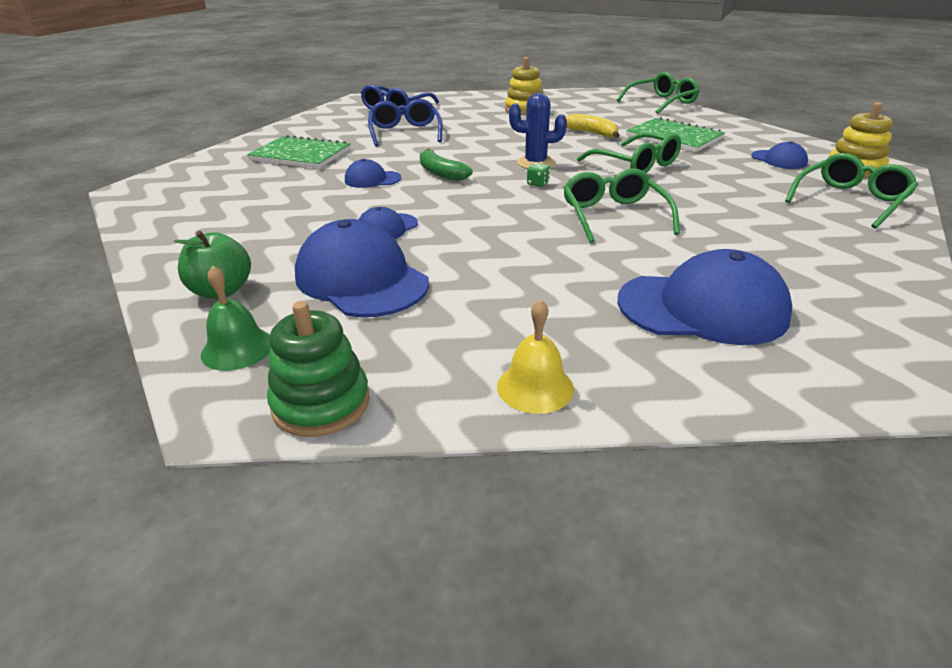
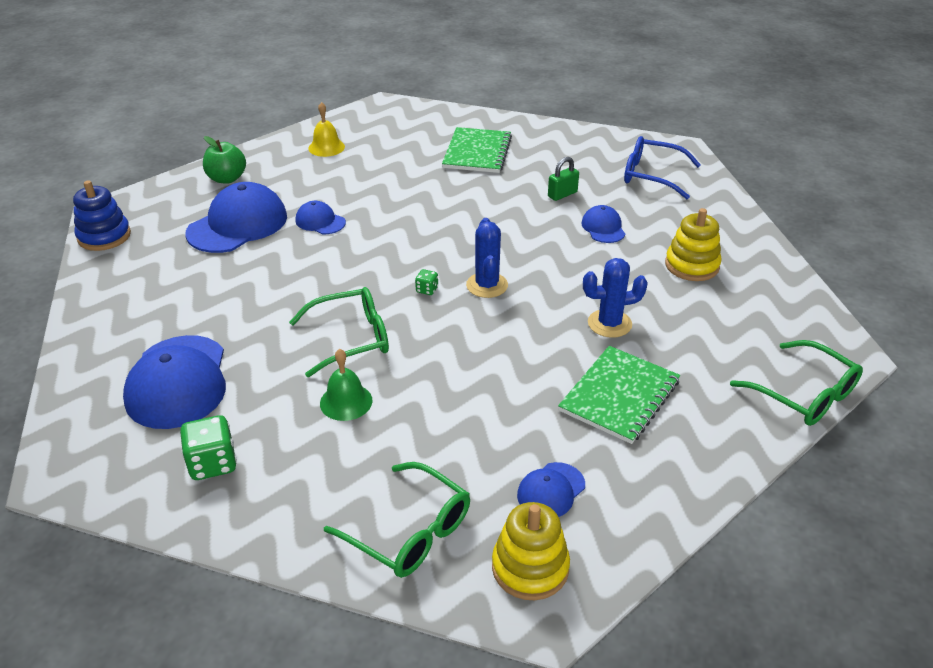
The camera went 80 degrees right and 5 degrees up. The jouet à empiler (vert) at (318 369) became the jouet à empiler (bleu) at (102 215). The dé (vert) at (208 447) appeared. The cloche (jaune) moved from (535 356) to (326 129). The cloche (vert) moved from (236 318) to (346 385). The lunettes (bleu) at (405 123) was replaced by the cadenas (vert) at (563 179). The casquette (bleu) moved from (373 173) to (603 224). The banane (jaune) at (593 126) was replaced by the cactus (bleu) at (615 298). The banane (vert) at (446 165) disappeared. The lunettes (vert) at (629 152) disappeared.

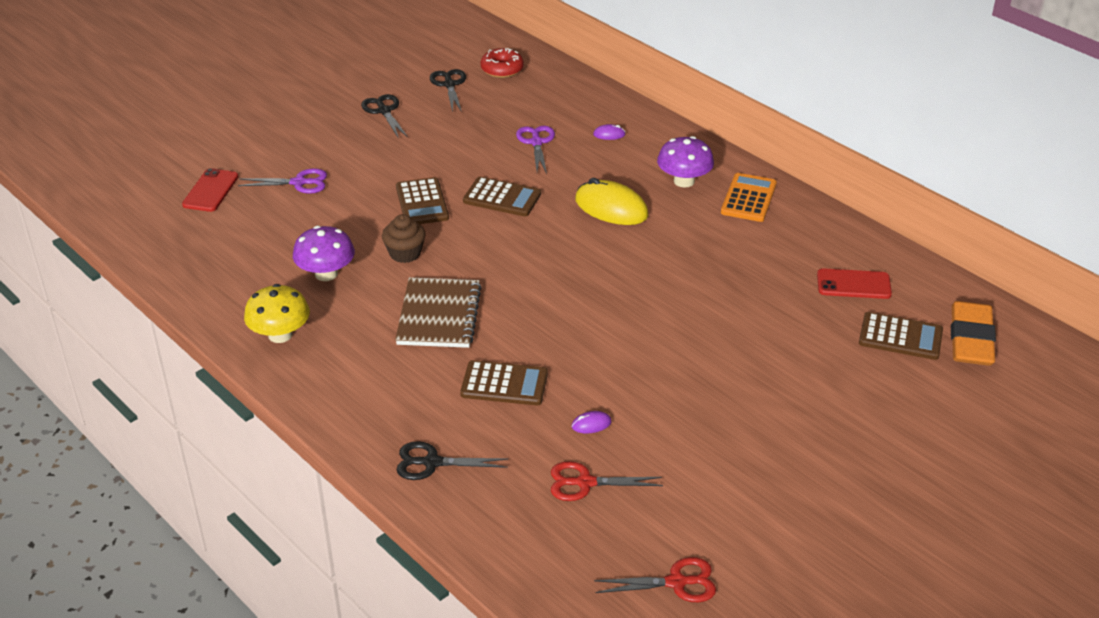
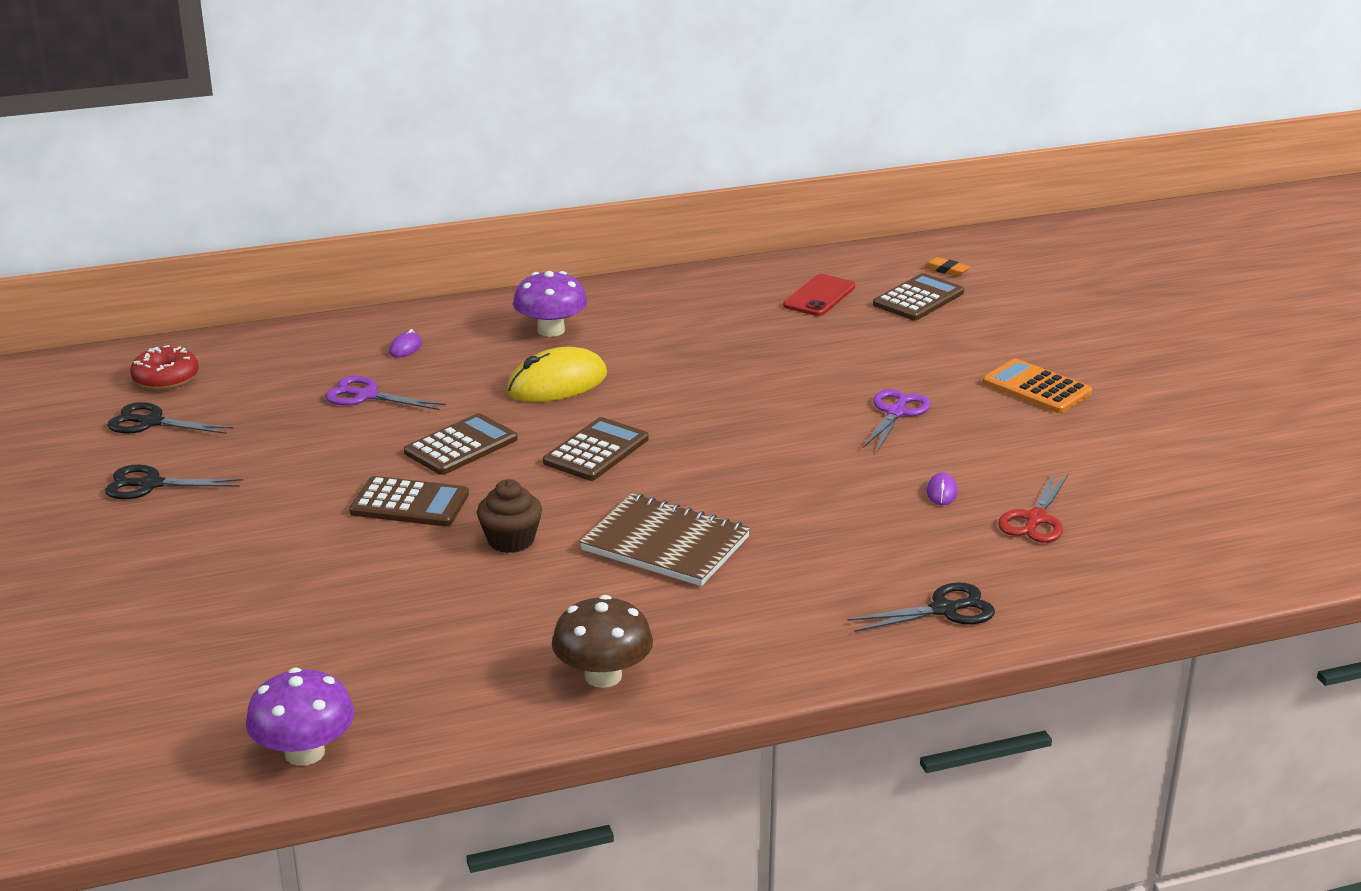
The camera went 65 degrees left and 10 degrees down. The champignon (violet) moved from (324 253) to (300 717). The calculatrice (marron) moved from (504 383) to (595 449). The champignon (jaune) at (277 313) became the champignon (marron) at (602 641). The ciseaux (noir) at (452 460) turned 135 degrees counterclockwise. The ciseaux (violet) moved from (282 181) to (897 420). The gomme (orange) at (973 333) changed to 0.41 times the size. The calculatrice (orange) moved from (749 197) to (1037 385). The téléphone (rouge) at (210 190) disappeared. The ciseaux (rouge) at (655 579) disappeared.

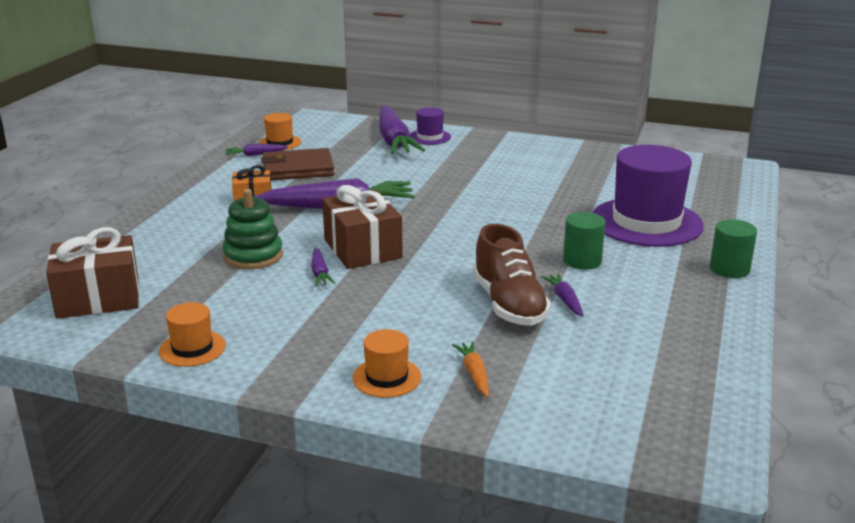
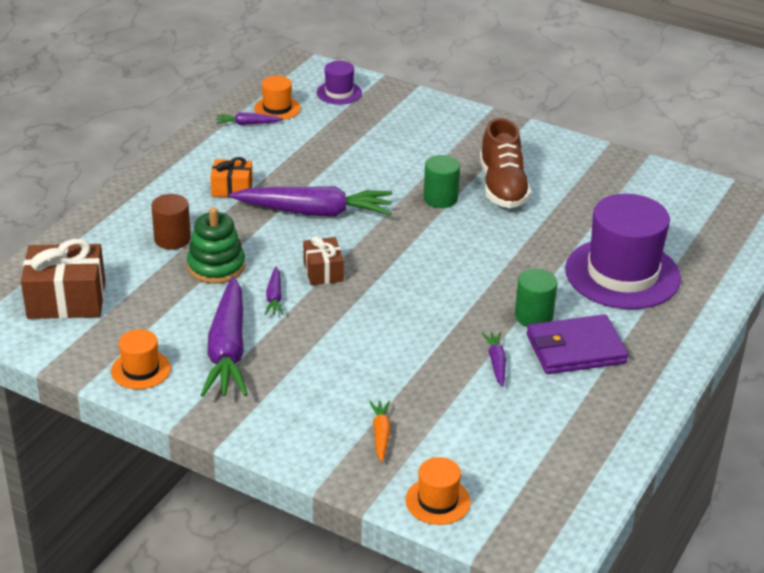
The camera went 10 degrees right and 10 degrees up. The cylindre (marron) at (171 222) appeared. The carotte (violet) moved from (402 130) to (224 337). The cadeau (marron) at (362 227) changed to 0.58 times the size. The chapeau (violet) moved from (430 126) to (339 83). The chapeau (orange) moved from (386 363) to (438 491). The cylindre (vert) moved from (733 248) to (442 181). The chaussure (marron) moved from (512 275) to (505 163). The portefeuille (violet) at (577 344) appeared. The portefeuille (marron) at (297 164) disappeared.

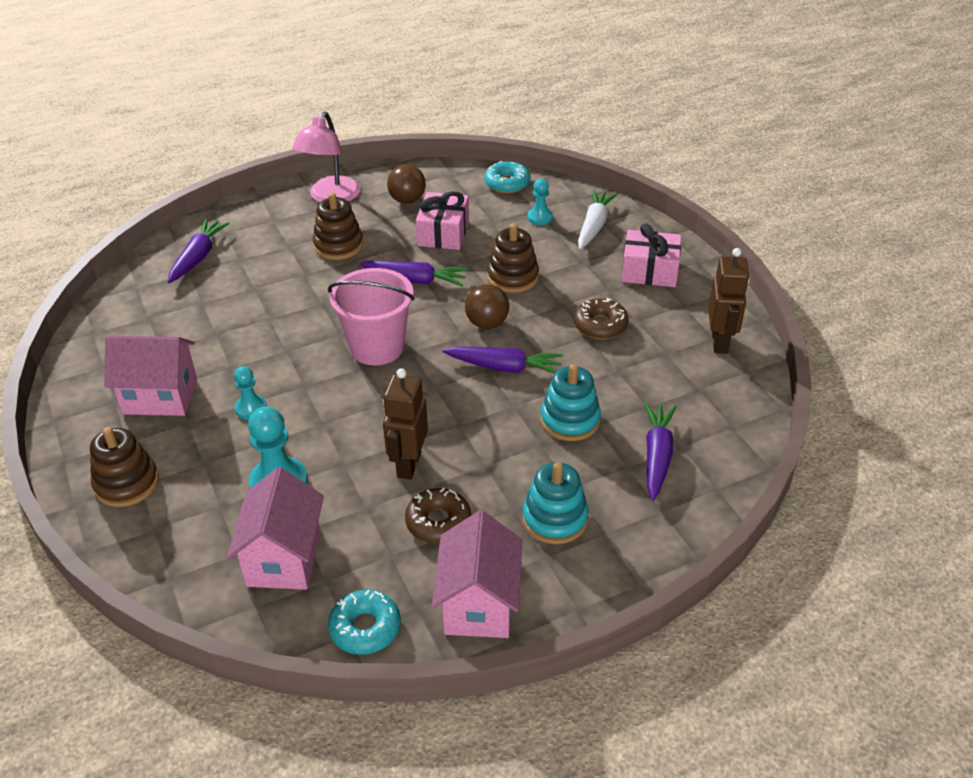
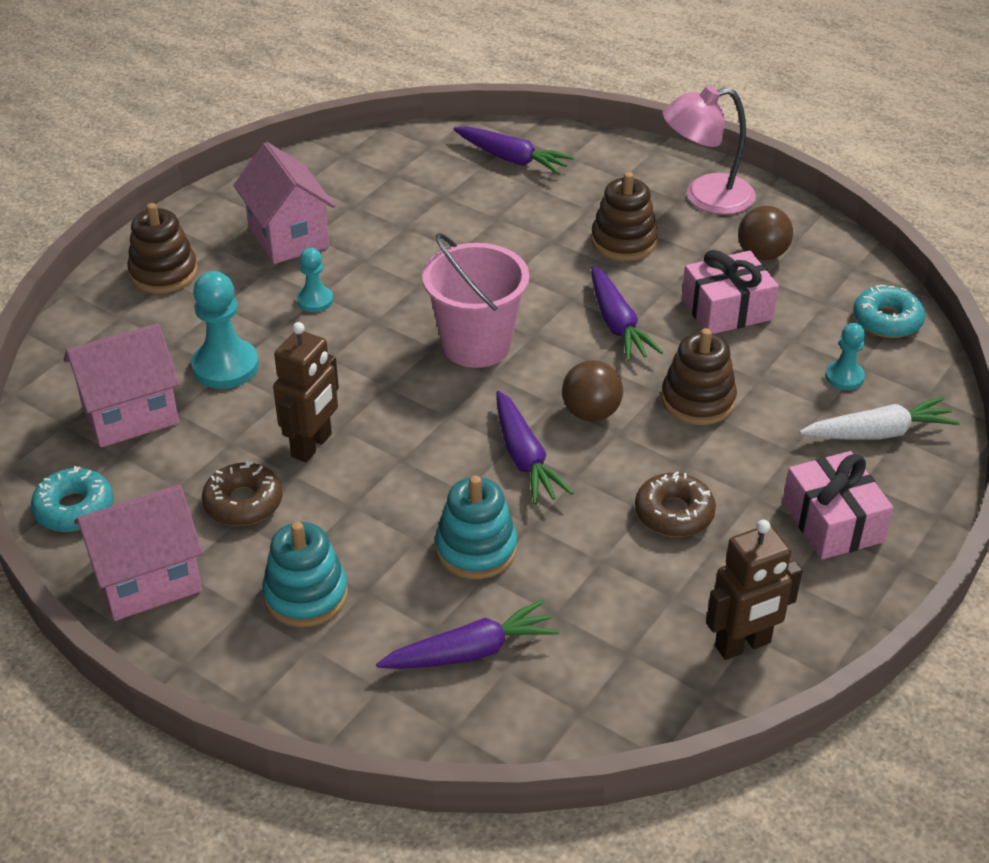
The camera went 60 degrees right and 0 degrees up. The robot (marron) at (405 423) turned 135 degrees clockwise. The carotte (violet) at (199 251) turned 45 degrees clockwise.

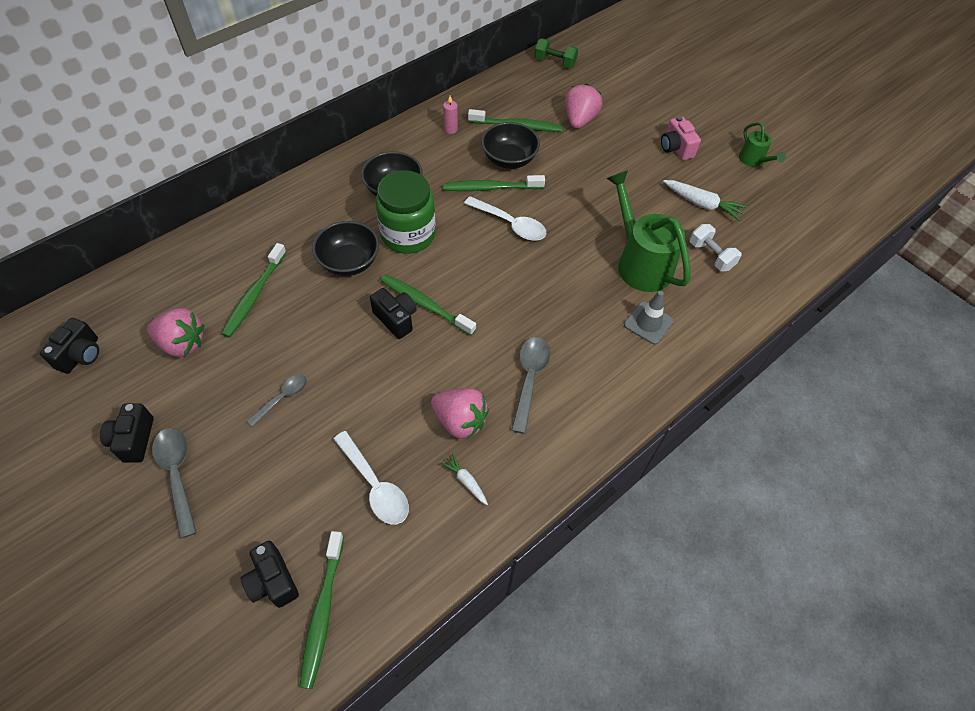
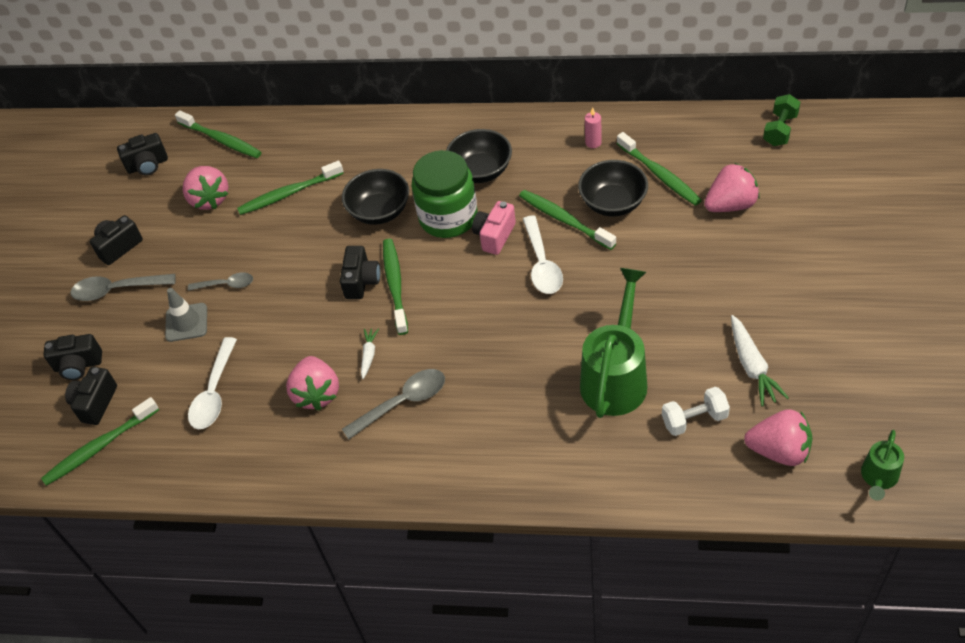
The camera went 55 degrees right and 5 degrees down. The appareil photo (noir) at (72 357) appeared. The cuillère (gris) at (174 483) turned 120 degrees counterclockwise. The cône de chantier (gris) moved from (649 317) to (186 315). The brosse à dents (vert) at (218 134) appeared. The carotte (blanc) moved from (464 479) to (370 354). The appareil photo (rose) moved from (681 138) to (494 228). The haltère (blanc) at (716 247) turned 60 degrees clockwise. The fraise (rose) at (778 437) appeared. The haltère (vert) at (556 53) turned 45 degrees clockwise. The arrosoir (vert) moved from (762 144) to (882 465).

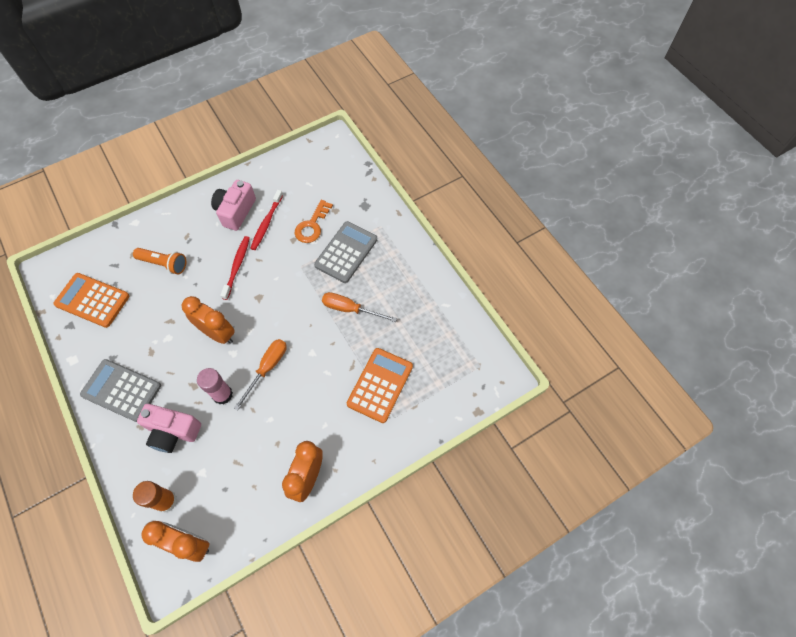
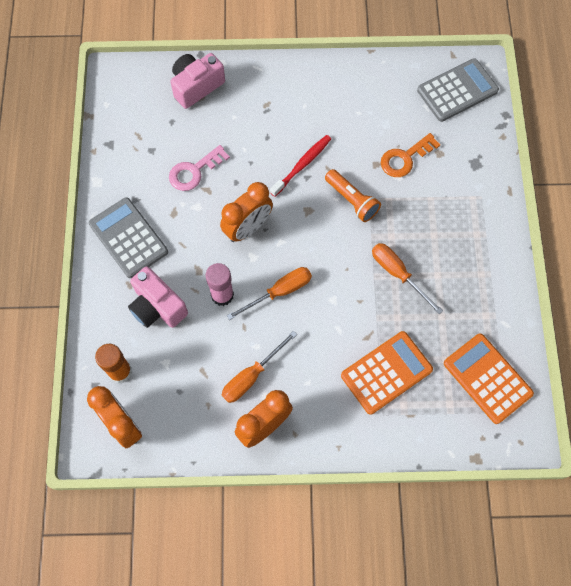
The camera went 30 degrees right and 5 degrees up. The clé (rose) at (199 168) appeared. The appareil photo (rose) moved from (233 205) to (197 81). The réveil (orange) at (208 320) turned 75 degrees clockwise. The tournevis (orange) at (259 367) appeared. The lampe de poche (orange) moved from (159 261) to (353 195). The calculatrice (gris) moved from (345 252) to (458 90). The calculatrice (orange) moved from (91 300) to (489 378). The brosse à dents (rouge) at (266 220) disappeared.

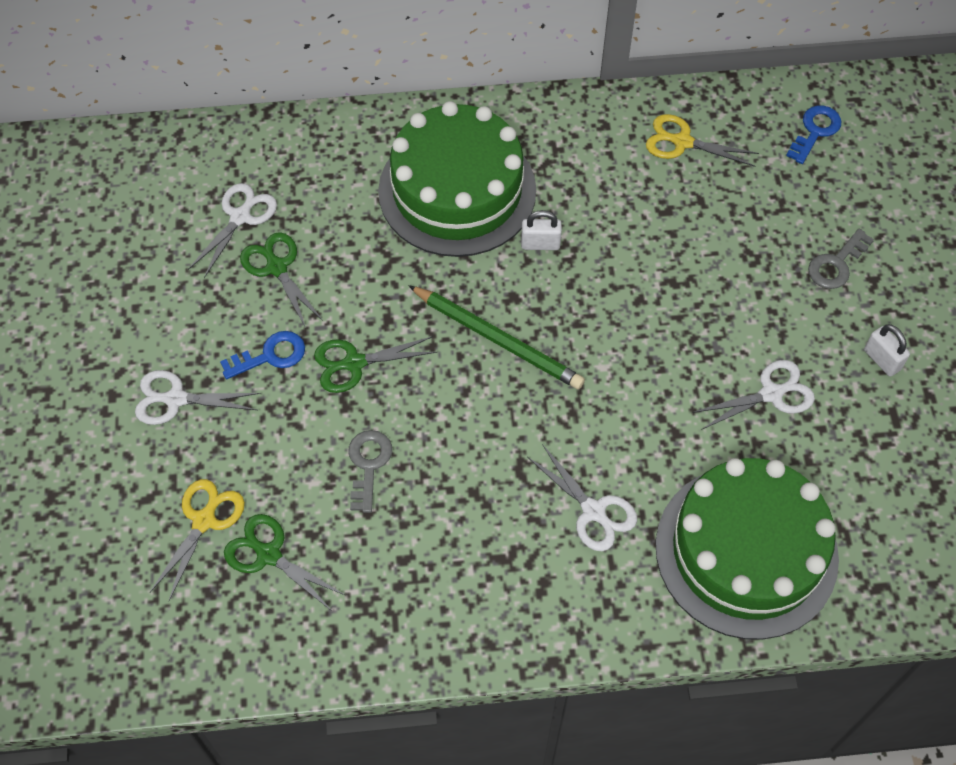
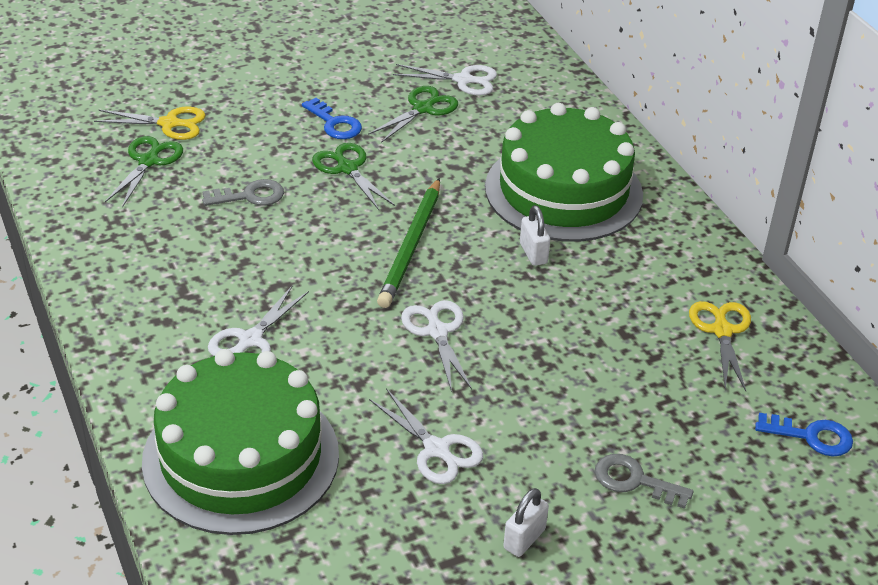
The camera went 70 degrees right and 20 degrees down. The ciseaux (blanc) moved from (198 397) to (436 346).

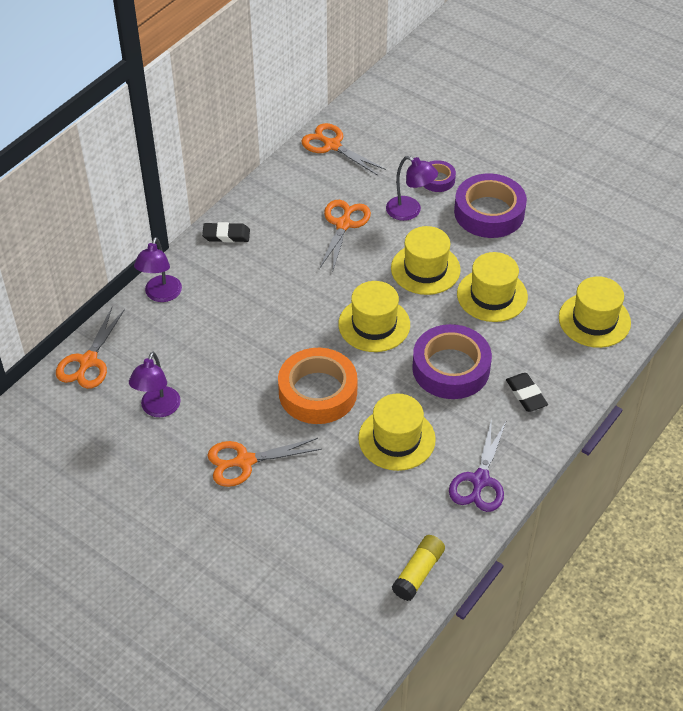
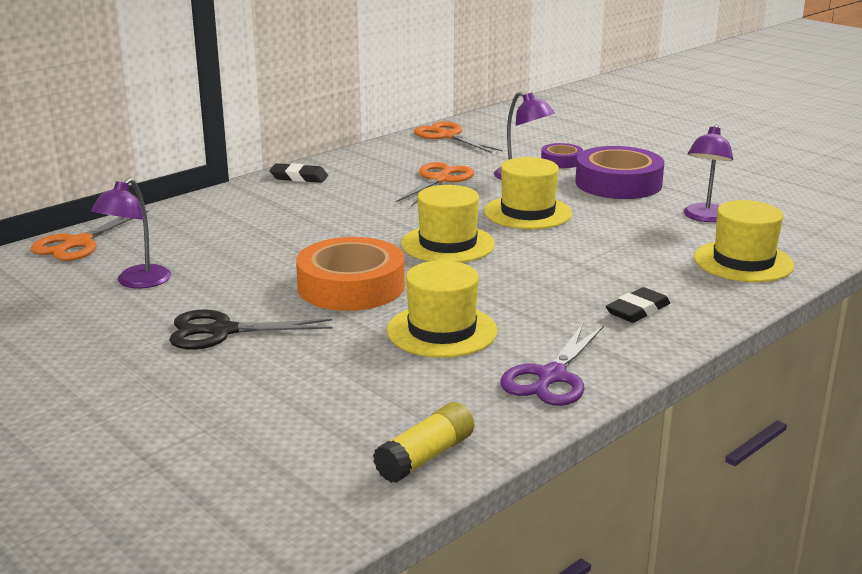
The camera went 10 degrees right and 25 degrees down. The ciseaux (orange) at (264 462) became the ciseaux (noir) at (251 329). The gomme (noir) at (527 392) turned 60 degrees clockwise. The lampe (violet) moved from (158 269) to (708 173). The ruban adhésif (violet) at (452 361) disappeared. The chapeau (jaune) at (492 287) disappeared.

